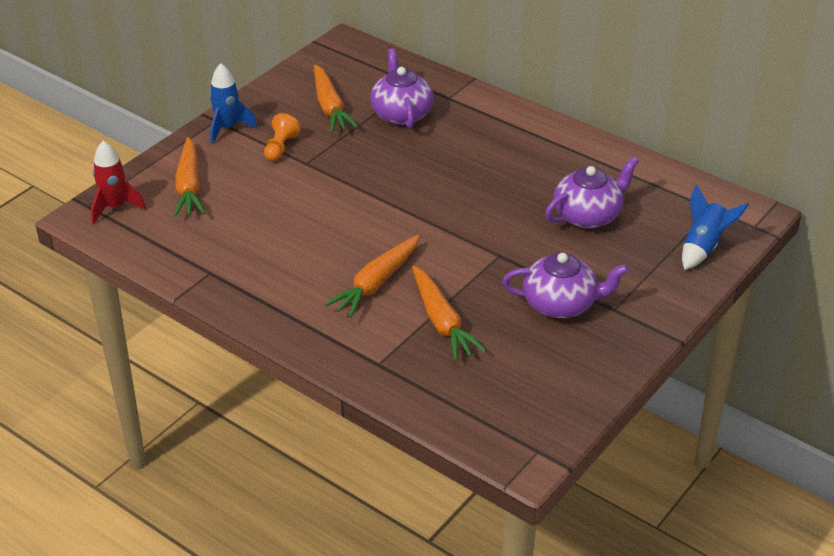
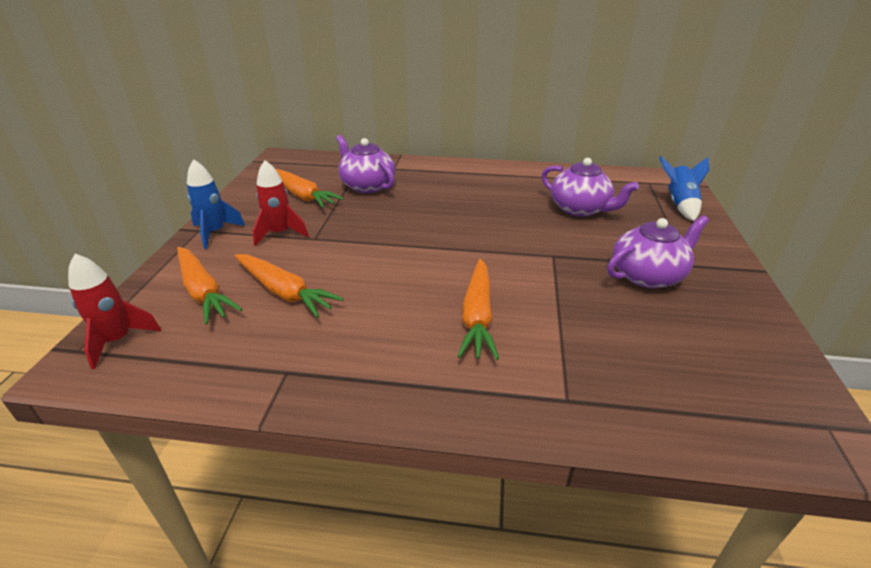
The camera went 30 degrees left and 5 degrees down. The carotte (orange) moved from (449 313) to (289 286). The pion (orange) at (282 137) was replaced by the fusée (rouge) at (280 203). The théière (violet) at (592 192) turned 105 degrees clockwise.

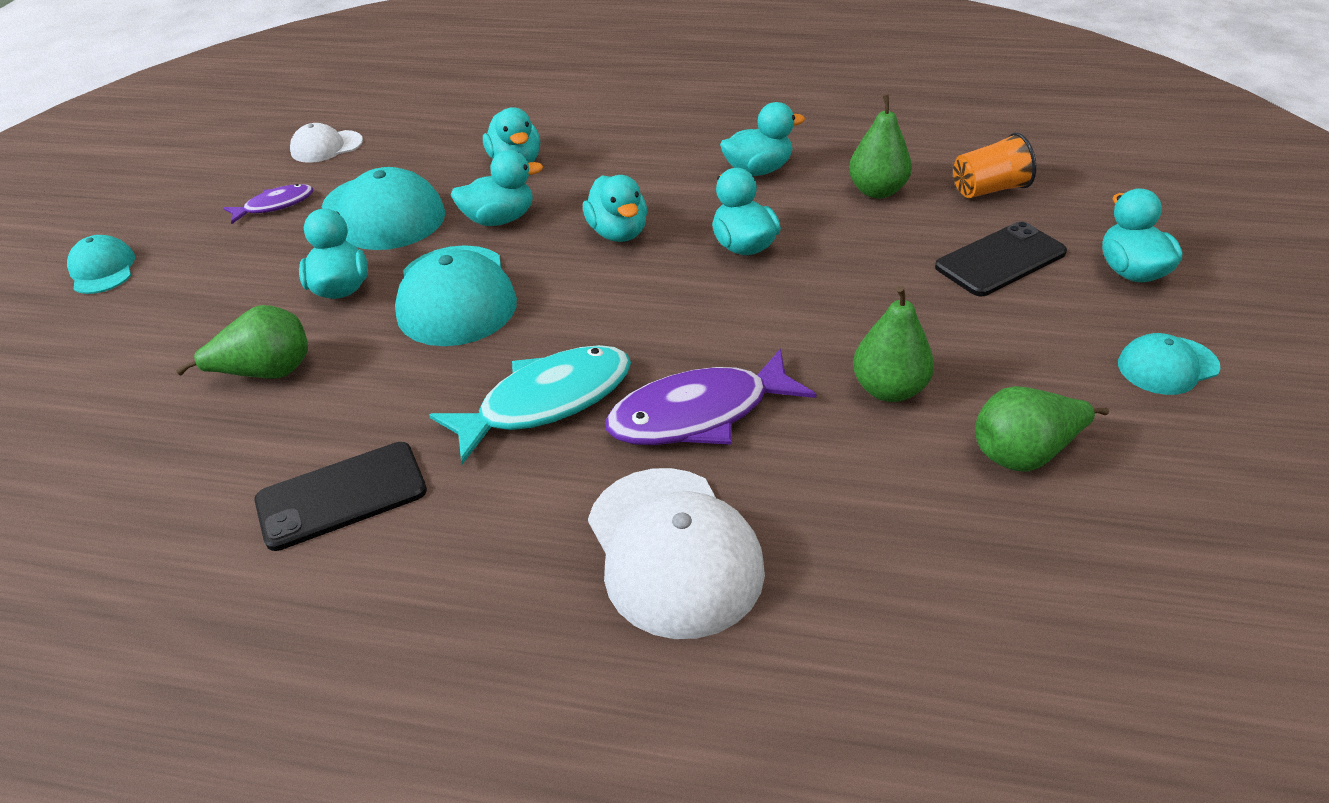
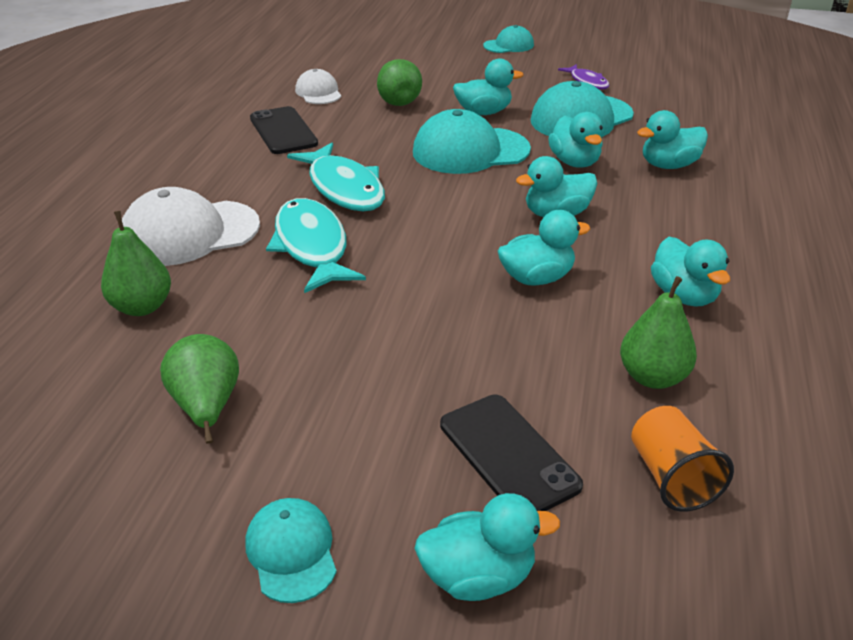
The camera went 90 degrees right and 5 degrees down. The poire (vert) moved from (893 344) to (136 263). The poisson (violet) at (711 396) became the poisson (turquoise) at (316 245). The casquette (blanc) moved from (326 143) to (318 86).

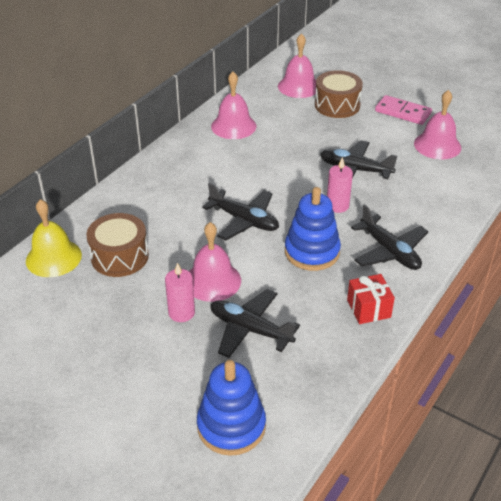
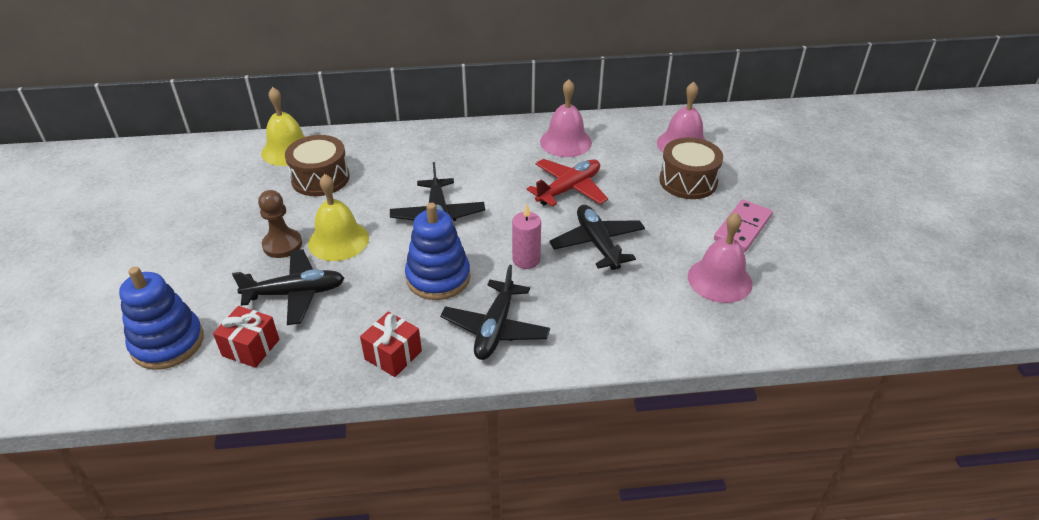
The camera went 50 degrees right and 0 degrees up. The cadeau (rouge) at (246 337) appeared. The avion (noir) at (255 323) turned 90 degrees clockwise. The bougie (rose) at (180 292) was replaced by the pion (marron) at (280 224). The cloche (rose) at (215 262) became the cloche (jaune) at (338 217). The avion (rouge) at (567 183) appeared. The domino (rose) at (403 110) turned 45 degrees clockwise.

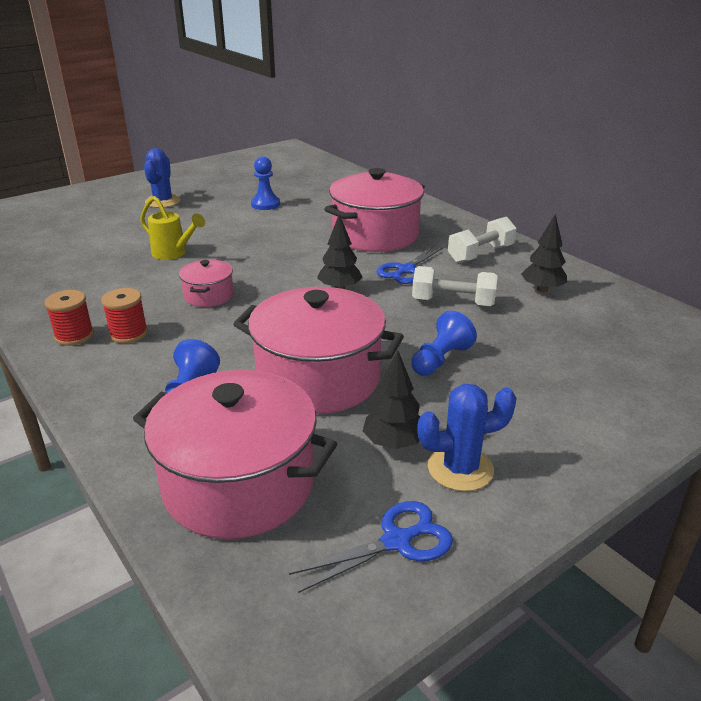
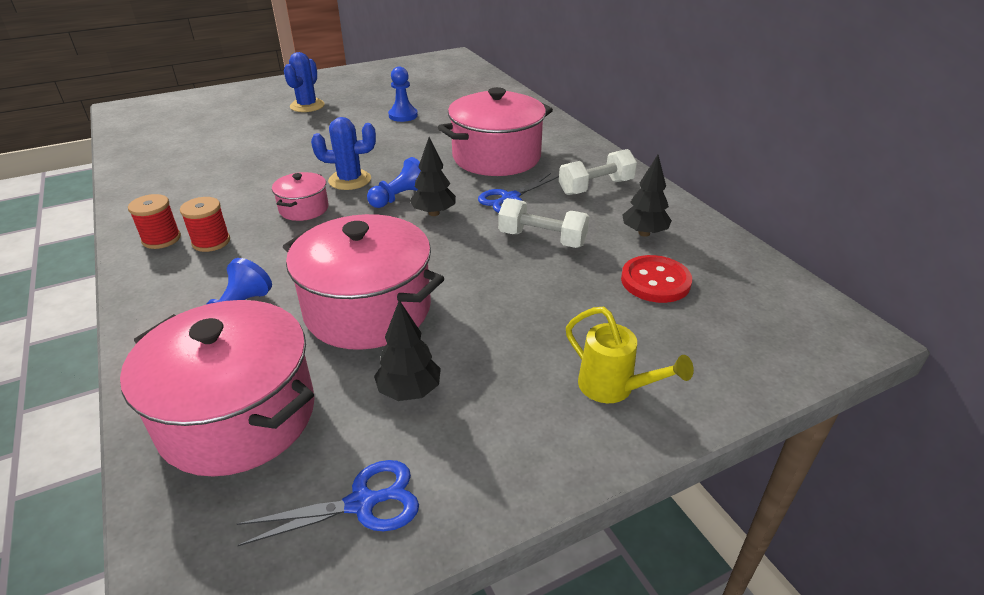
The camera went 10 degrees right and 5 degrees up. The cactus (bleu) moved from (467 437) to (343 153). The pion (bleu) moved from (444 343) to (394 182). The arrosoir (jaune) moved from (172 228) to (630 355). The bouton (rouge) at (656 279) appeared.

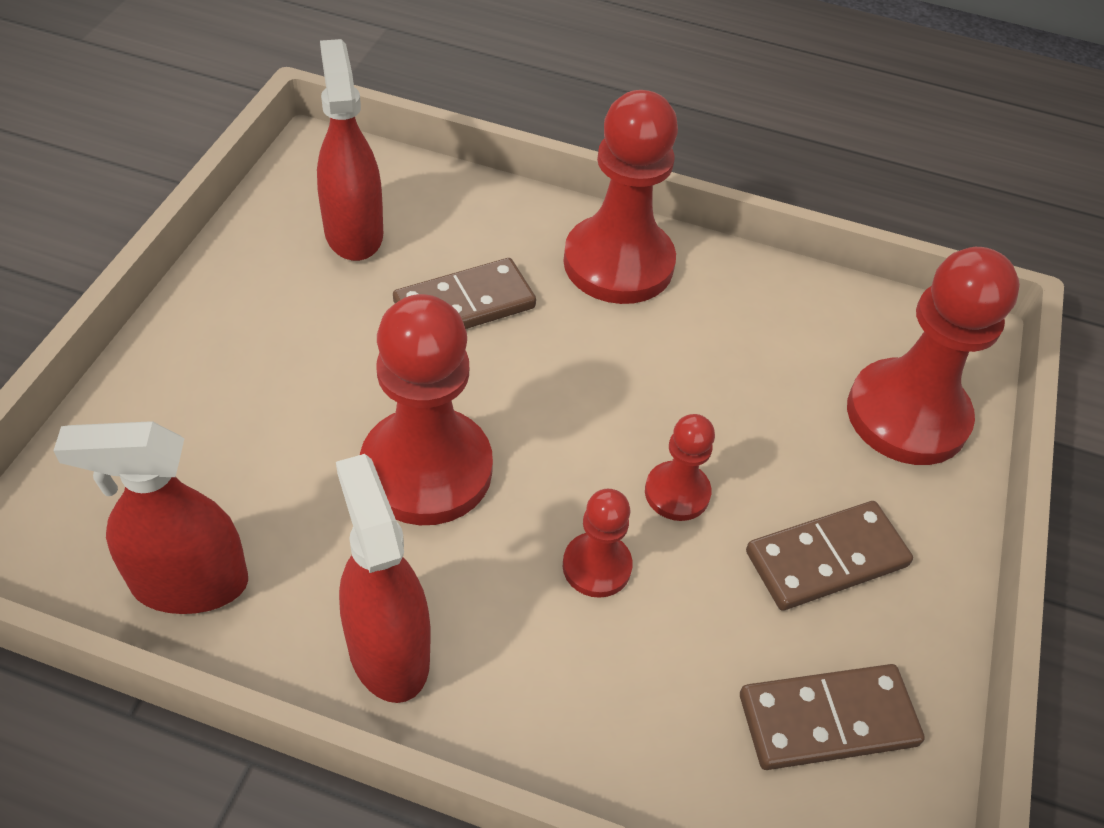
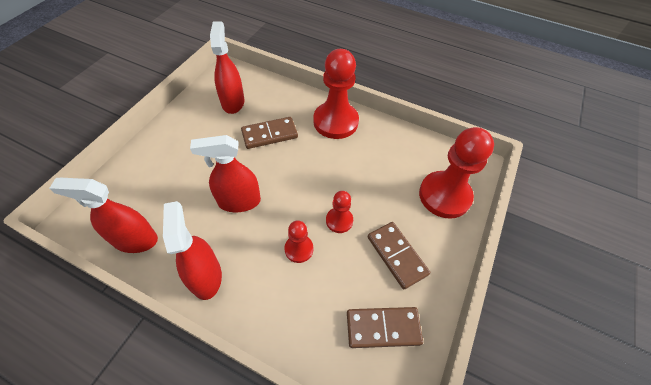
The camera went 10 degrees right and 5 degrees up. The pion (rouge) at (426 409) was replaced by the vaporisateur (rouge) at (225 173). The domino (marron) at (829 556) turned 75 degrees clockwise.

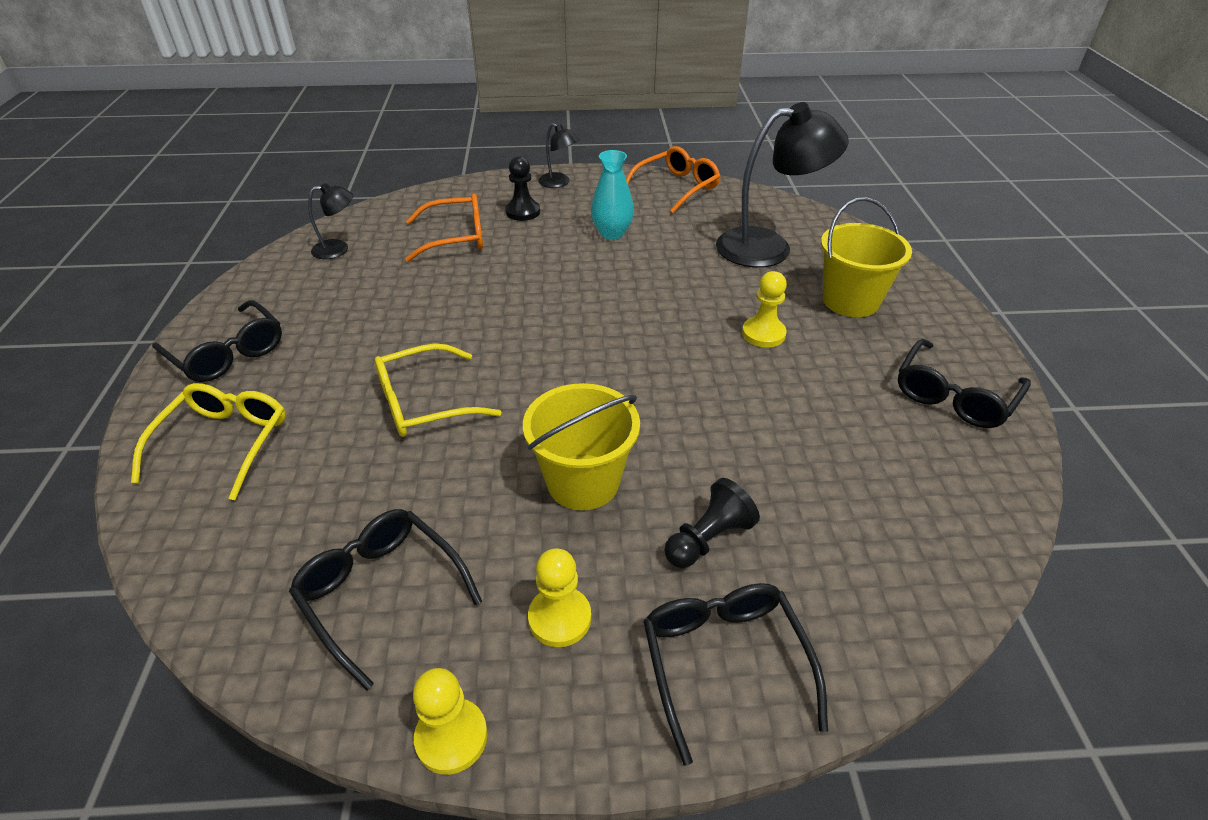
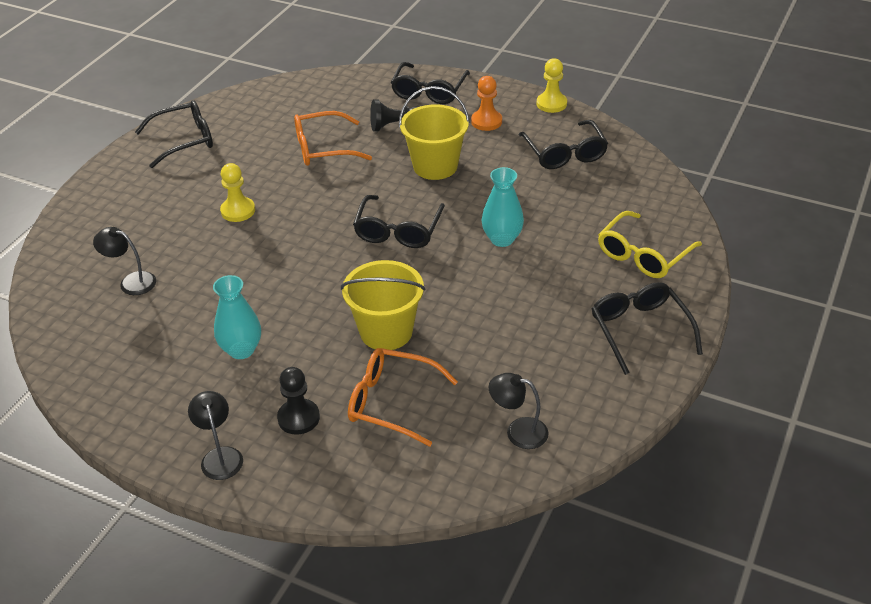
The camera went 150 degrees left and 0 degrees up. The lampe (noir) at (782 184) changed to 0.49 times the size. The lunettes (orange) moved from (673 180) to (333 138). The seau (jaune) moved from (866 257) to (383 305). The lunettes (noir) at (399 221) appeared. The pion (jaune) at (559 597) became the pion (orange) at (486 103). The lunettes (jaune) at (438 390) was replaced by the vase (turquoise) at (503 207).

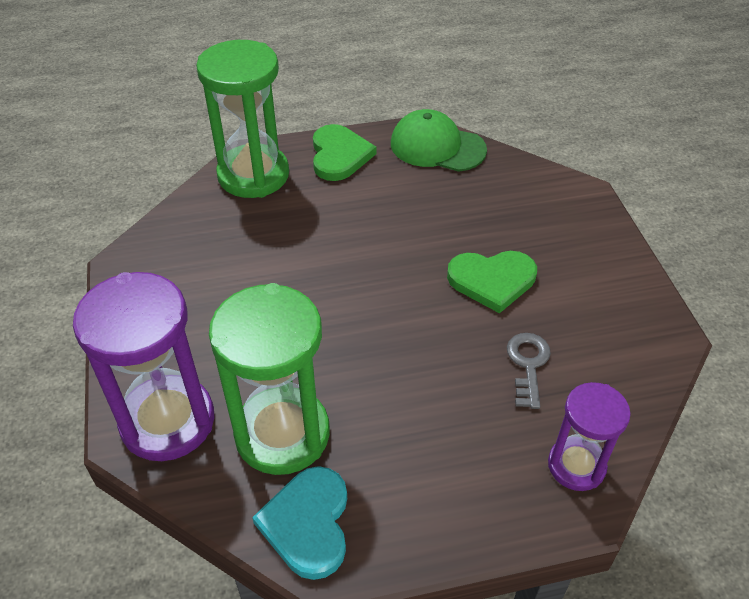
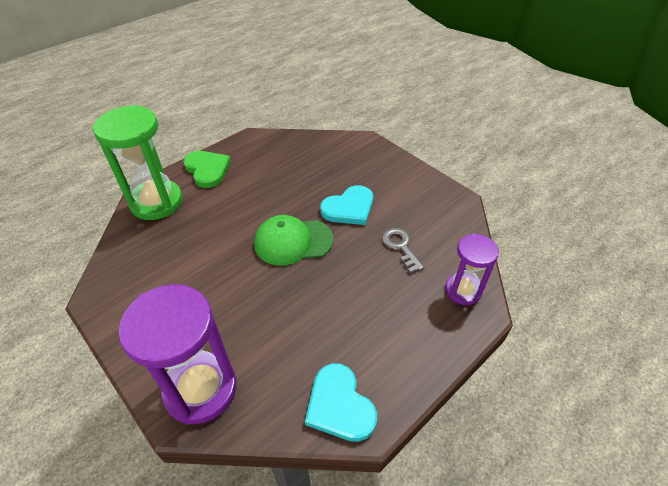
The camera went 30 degrees left and 0 degrees up. The casquette (vert) moved from (439 140) to (293 240). The cœur (vert) at (492 282) became the cœur (turquoise) at (346 205). The sablier (vert) at (269 379) disappeared.

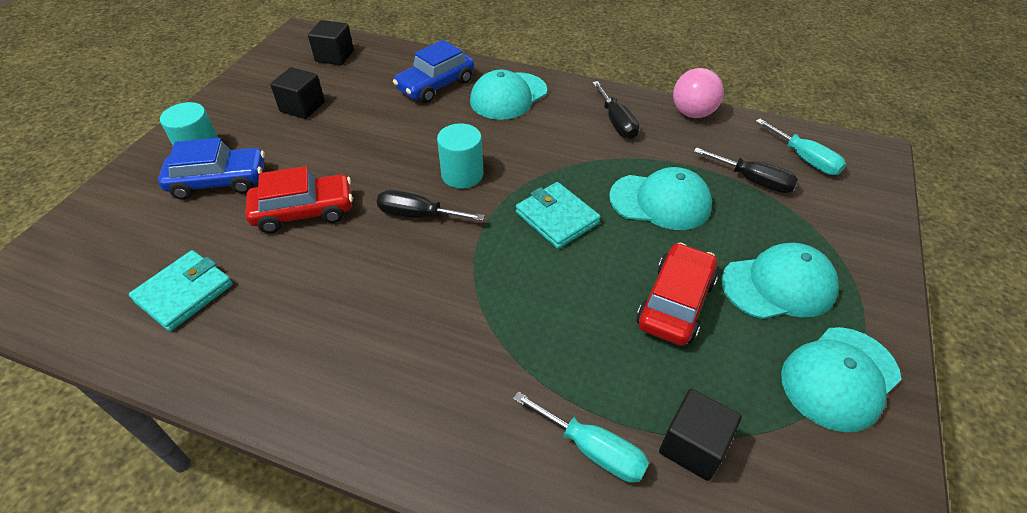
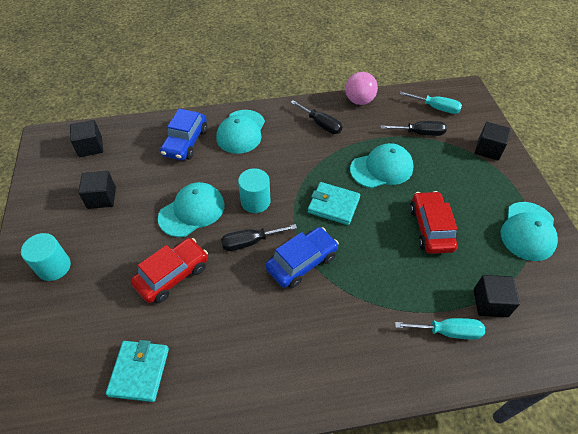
The camera went 30 degrees left and 5 degrees up. The casquette (turquoise) moved from (780 281) to (191 209). The voiture (bleu) moved from (211 169) to (302 257). The cube (noir) at (493 141) appeared.

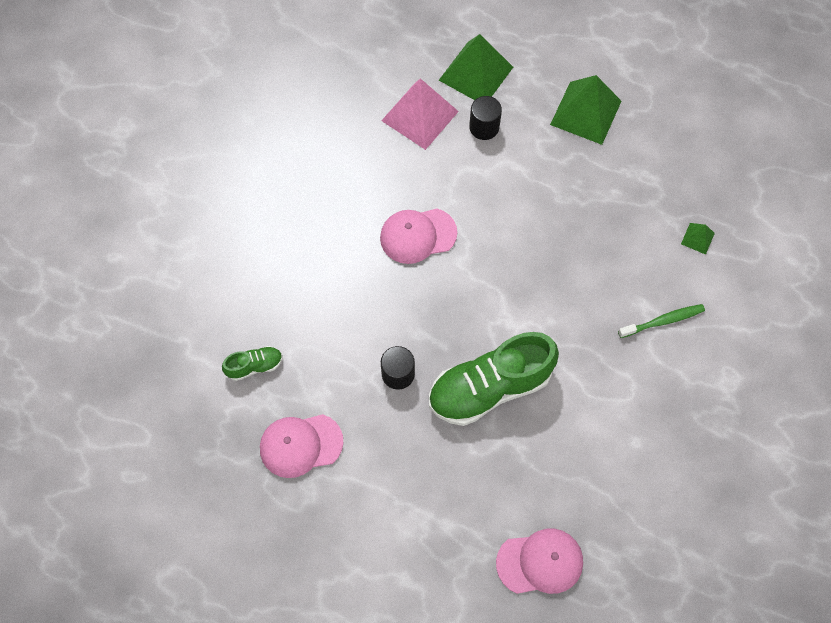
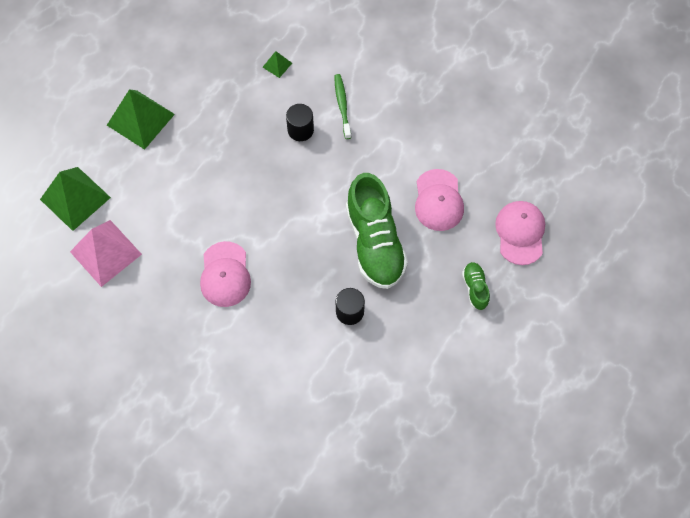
The camera went 80 degrees left and 0 degrees up. The cylindre (noir) moved from (485 118) to (300 122). The casquette (rose) moved from (302 446) to (439 200). The chaussure (vert) moved from (252 363) to (476 286).

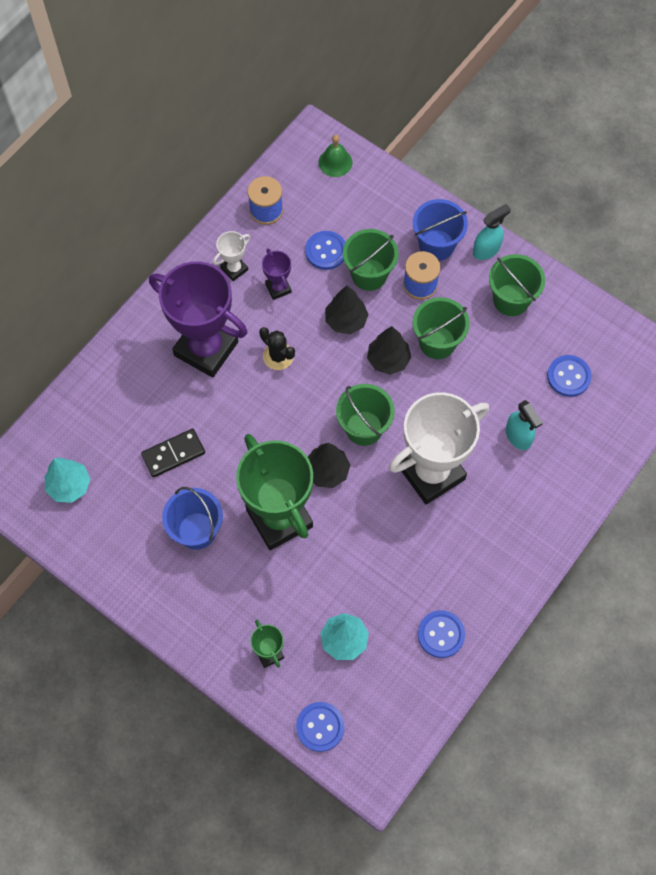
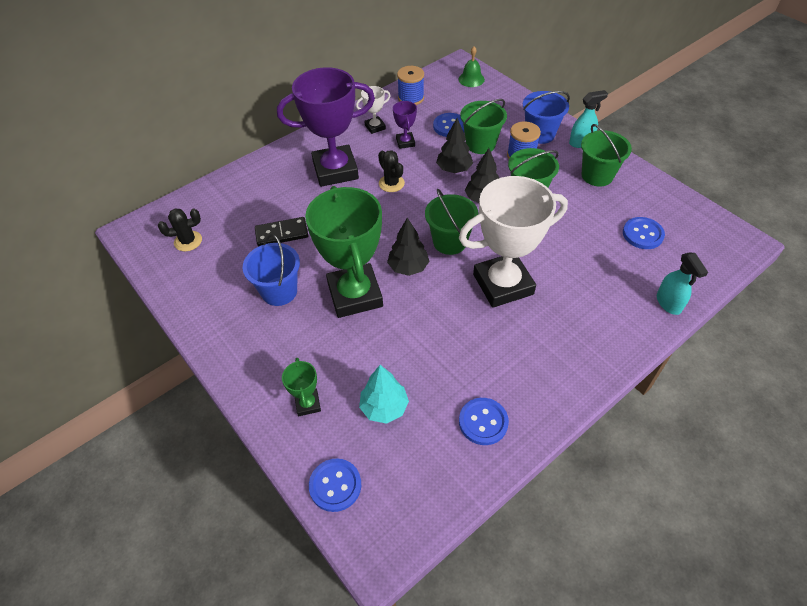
The camera went 15 degrees right and 15 degrees down. The arbre (turquoise) at (67 480) was replaced by the cactus (noir) at (180 230). The trophée (violet) at (198 319) turned 60 degrees counterclockwise. The vaporisateur (turquoise) moved from (524 425) to (682 284).

